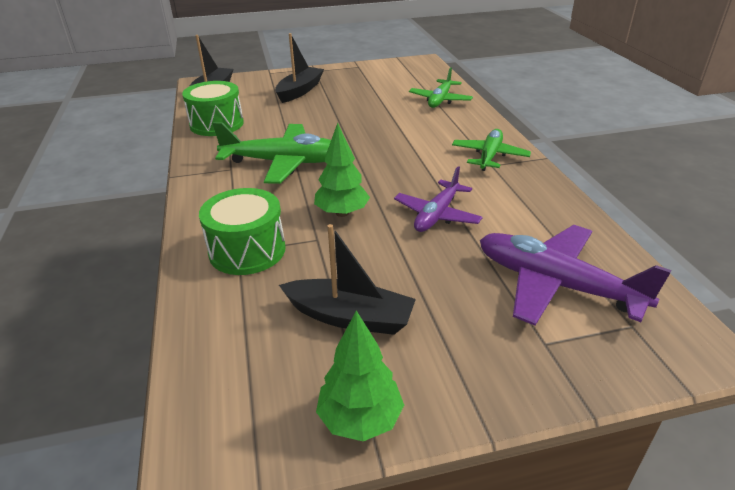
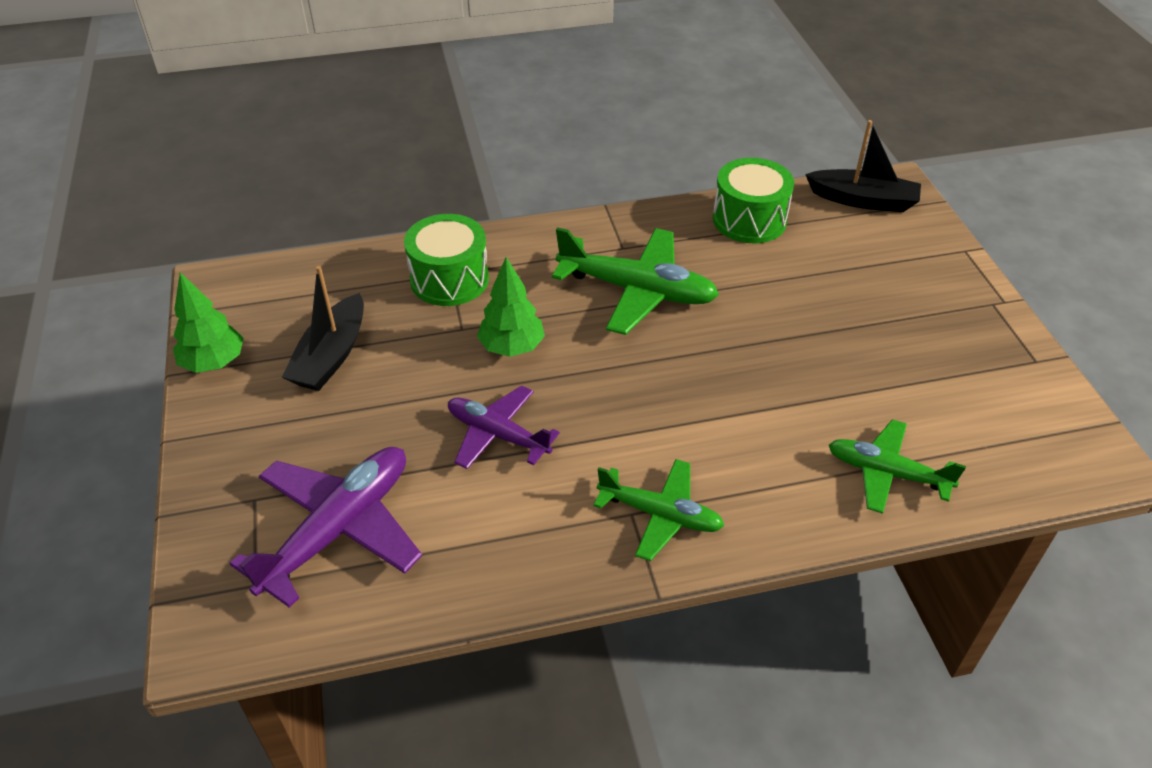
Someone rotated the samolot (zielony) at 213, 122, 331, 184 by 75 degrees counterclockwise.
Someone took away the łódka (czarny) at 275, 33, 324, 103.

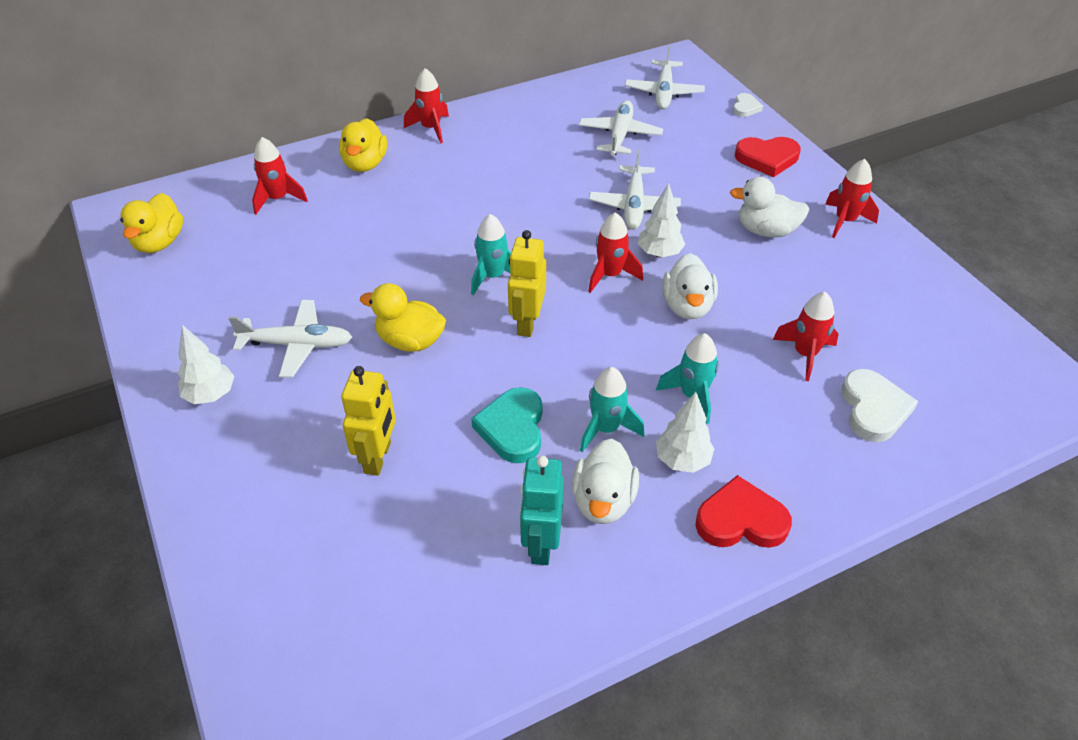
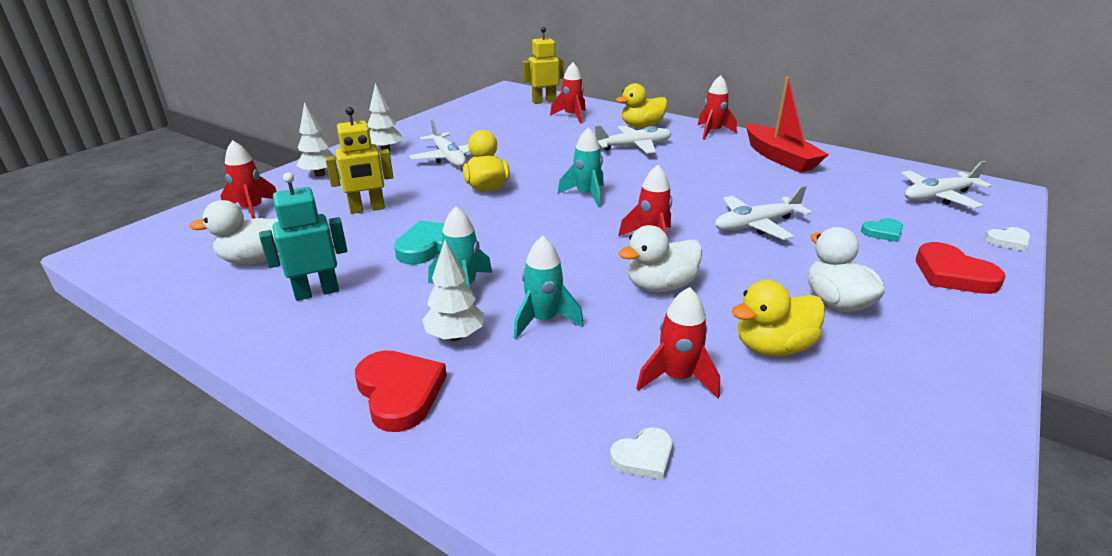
Someone carried the kaczka (biały) from 572, 439, 639, 524 to 189, 200, 279, 264.
Someone carried the rakieta (czerwony) from 825, 159, 879, 238 to 220, 140, 277, 219.
Someone carried the drzewko (biały) from 638, 183, 685, 257 to 296, 102, 337, 177.
Someone carried the robot (żółty) from 508, 230, 546, 337 to 523, 27, 564, 104.
Someone carried the samolot (biały) from 579, 100, 663, 156 to 595, 125, 671, 154.
Someone scaled the serce (biały) at 841, 369, 918, 442 by 0.58.
Someone carried the kaczka (żółty) from 120, 193, 183, 253 to 732, 280, 825, 356.
Someone put down the łódka (czerwony) at 746, 77, 829, 173.
Someone put down the serce (turkusowy) at 861, 218, 903, 242.

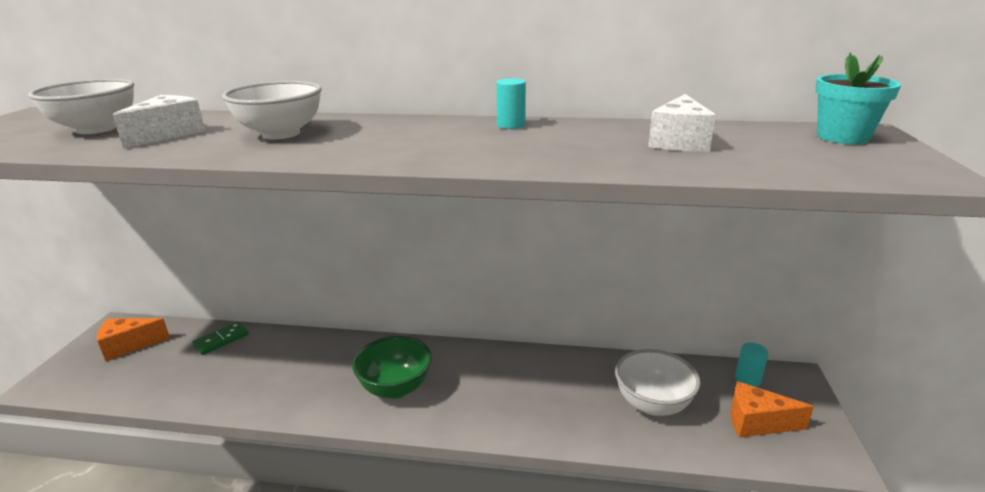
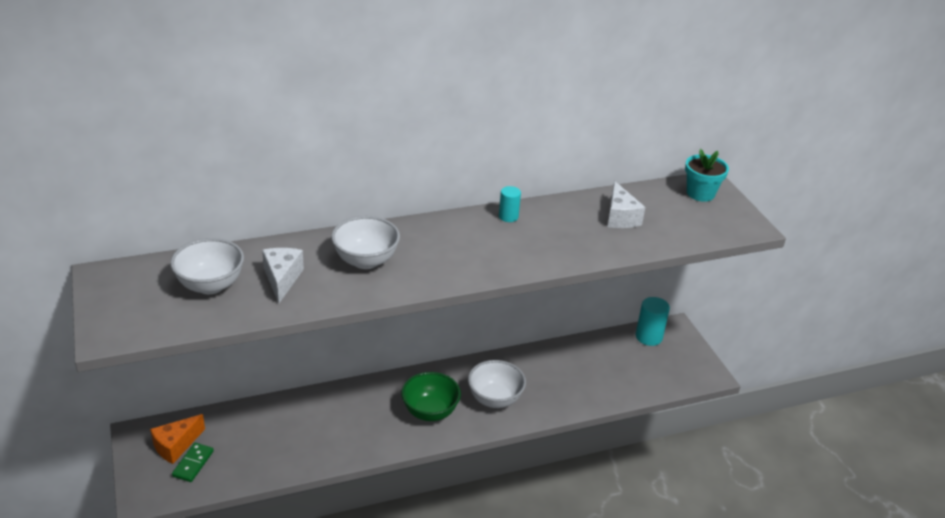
Someone carried the kostka domina (zielony) from 192, 322, 249, 355 to 172, 443, 214, 482.
Someone carried the miska (biały) from 615, 349, 701, 416 to 468, 360, 526, 408.
Someone scaled the walec (turkusowy) at 735, 343, 768, 387 by 1.61.
Someone took away the ser (pomarańczowy) at 731, 381, 814, 438.

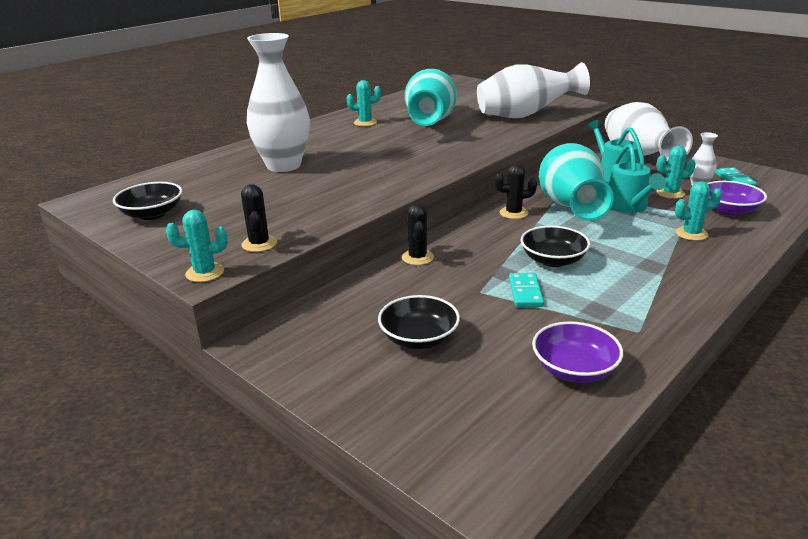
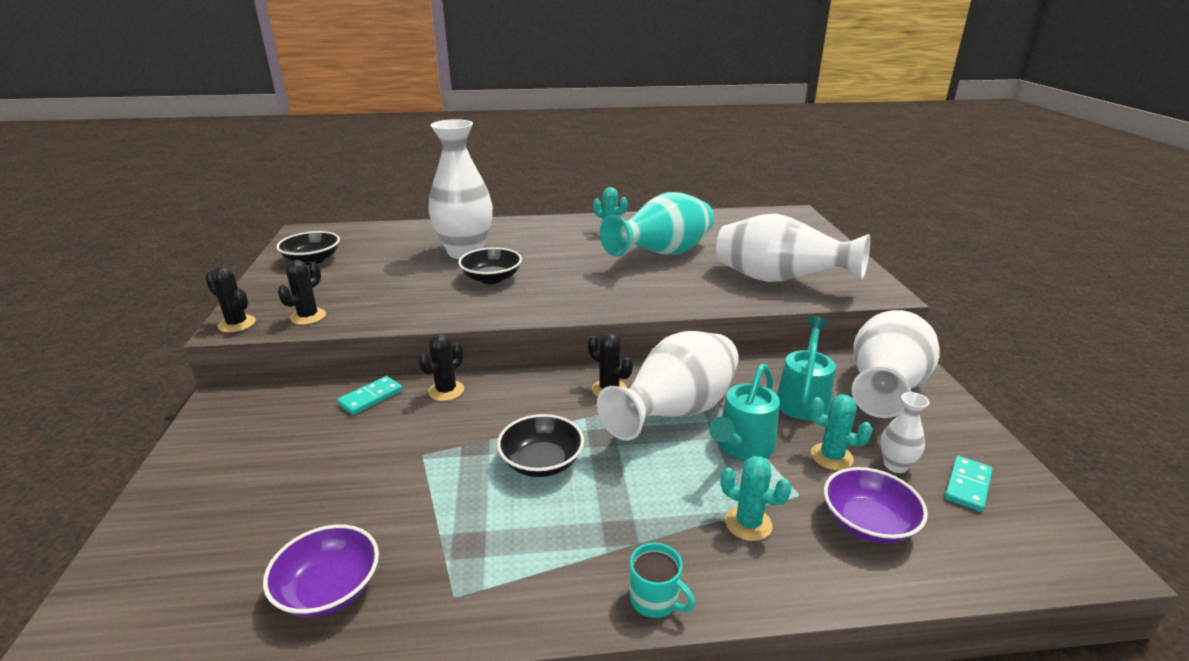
Someone repainted the kaktus (turkusowy) at 166, 210, 228, 282, which became the kaktus (czarny) at 205, 266, 256, 332.
Someone carried the kostka domina (turkusowy) from 509, 273, 544, 307 to 337, 376, 402, 415.
Someone carried the miska (czarny) from 378, 295, 460, 349 to 458, 247, 522, 284.
Someone repainted the wazon (turkusowy) at 539, 143, 614, 221, which became the wazon (biały) at 597, 331, 739, 440.
Someone put down the kubek (turkusowy) at 630, 543, 695, 618.

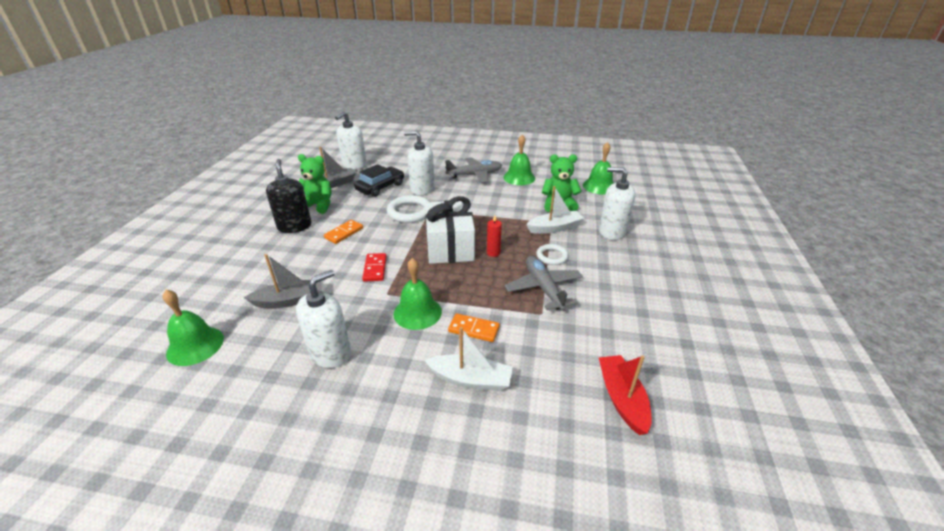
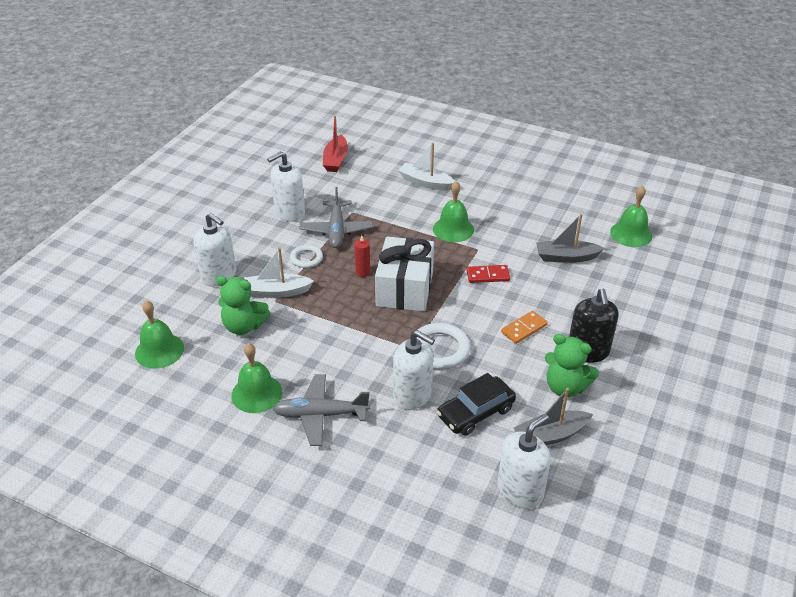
Someone carried the dozownik mydła (biały) from 296, 270, 351, 368 to 267, 151, 305, 222.
Someone rotated the kostka domina (czerwony) at 362, 253, 387, 282 by 75 degrees clockwise.
Someone took away the kostka domina (pomarańczowy) at 448, 313, 500, 342.

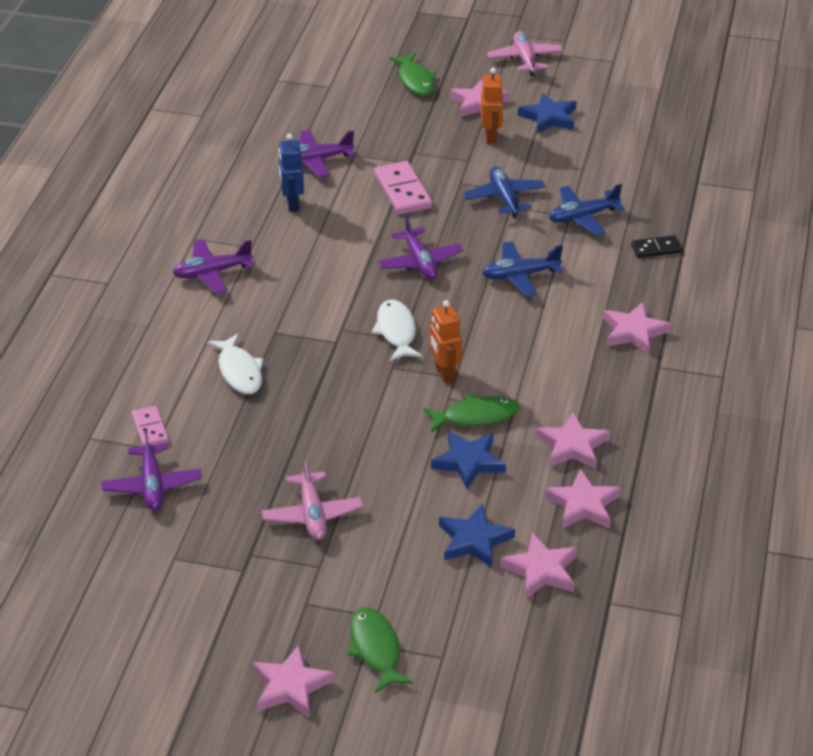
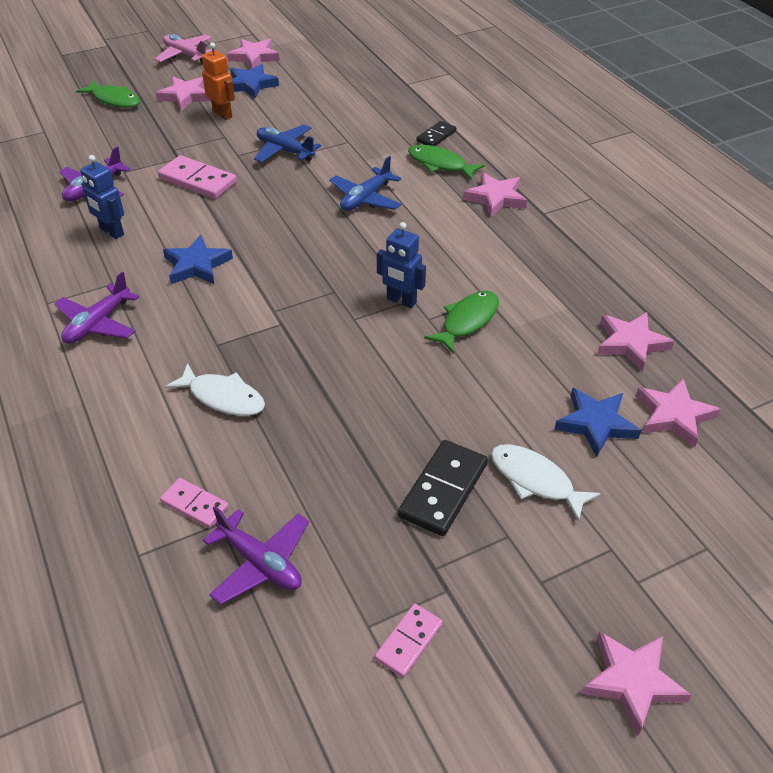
Someone carried the gwiazda (niebieski) from 431, 431, 506, 489 to 163, 235, 233, 284.
Someone carried the gwiazda (różowy) from 536, 412, 610, 469 to 227, 39, 280, 69.
Someone put down the kostka domina (różowy) at 375, 604, 443, 678.
Someone repainted the robot (pomarańczowy) at 430, 300, 462, 383, which became the robot (niebieski) at 377, 222, 426, 308.
Someone swapped the samolot (różowy) at 262, 456, 363, 540 for the kostka domina (czarny) at 398, 440, 488, 536.
Someone carried the ryba (zielony) from 347, 607, 413, 693 to 408, 145, 485, 180.
Someone carried the ryba (biały) from 372, 299, 423, 361 to 491, 444, 601, 522.
Someone took away the samolot (fioletowy) at 378, 214, 463, 279.
Someone took away the samolot (niebieski) at 549, 184, 625, 236.

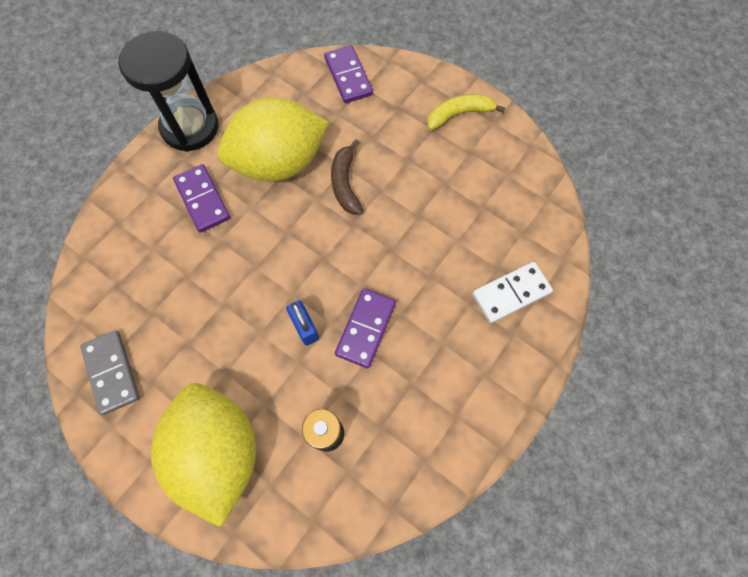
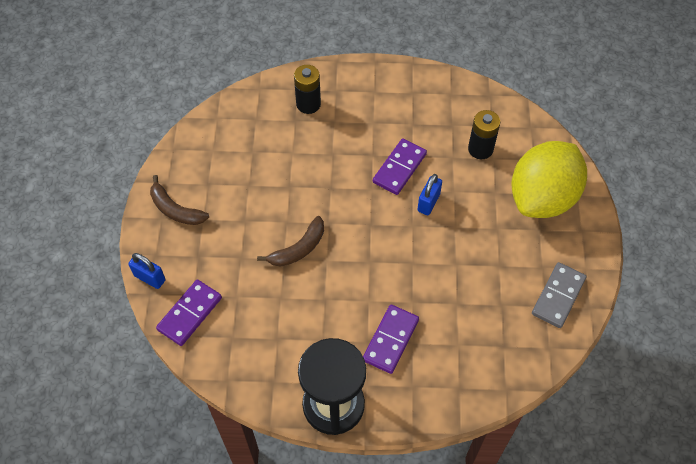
Someone put down the kłódka (niebieski) at 129, 253, 165, 289.
Someone repainted the banan (żółty) at 427, 94, 505, 130, which became the banan (brązowy) at 150, 175, 209, 225.
Someone swapped the kostka domina (biały) at 472, 262, 553, 323 for the bateria (czarny) at 294, 65, 321, 114.
Someone rotated the kostka domina (fioletowy) at 335, 288, 396, 368 by 45 degrees counterclockwise.
Someone took away the cytryna (żółty) at 218, 97, 329, 181.

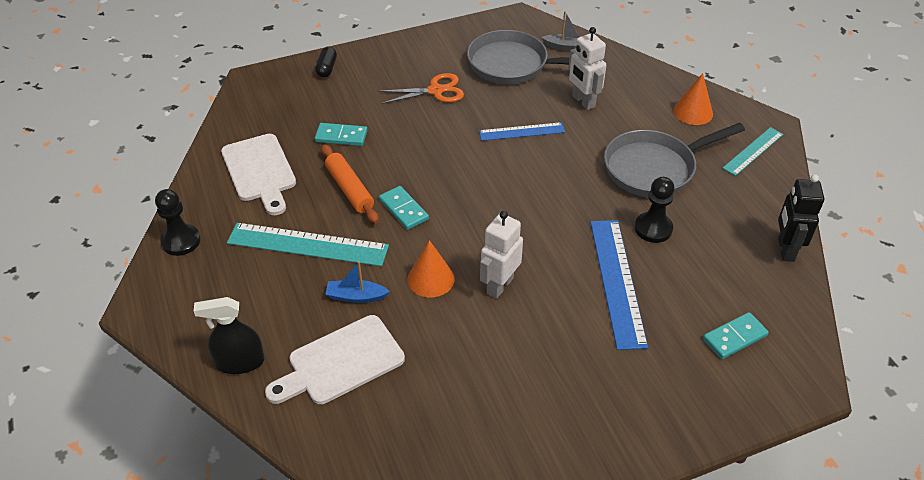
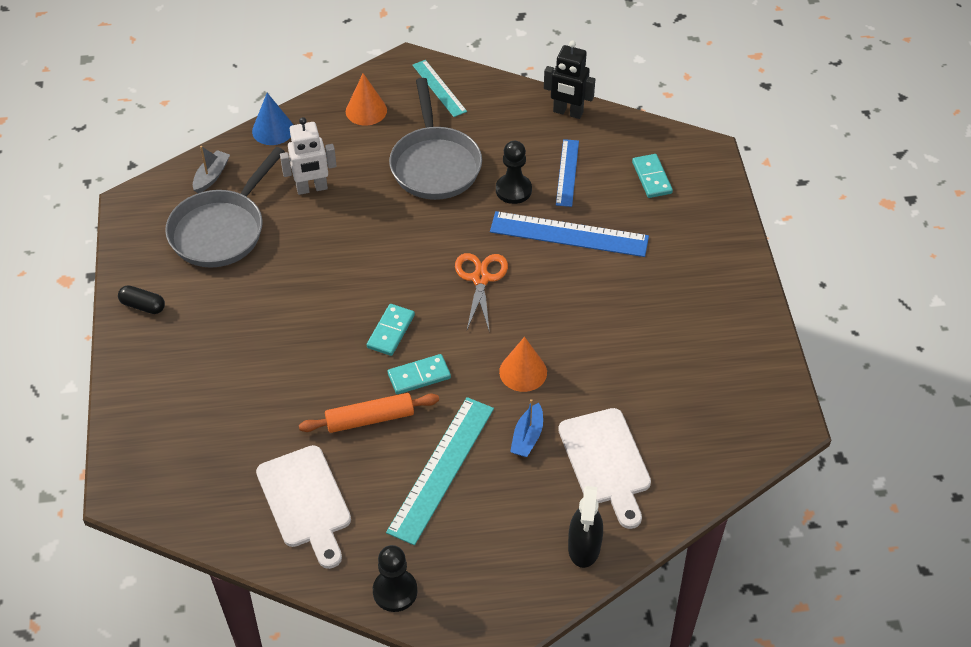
Someone carried the kapsułka (czarny) from 315, 46, 337, 78 to 118, 285, 165, 314.
Someone put down the stożek (niebieski) at 252, 93, 293, 145.
Someone rotated the deska do krojenia (biały) at 221, 134, 296, 215 by 75 degrees clockwise.
Someone carried the kostka domina (turkusowy) from 315, 123, 368, 146 to 367, 304, 415, 356.
Someone carried the nożyczki (pomarańczowy) from 378, 73, 464, 104 to 455, 253, 508, 330.
Someone carried the linijka (niebieski) from 479, 122, 565, 141 to 556, 139, 579, 207.
Someone took away the robot (biały) at 480, 211, 523, 299.

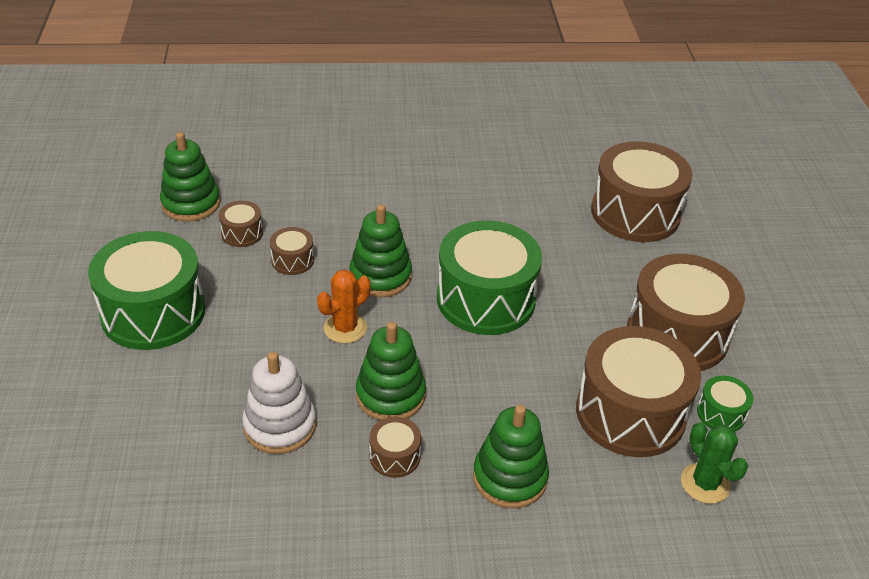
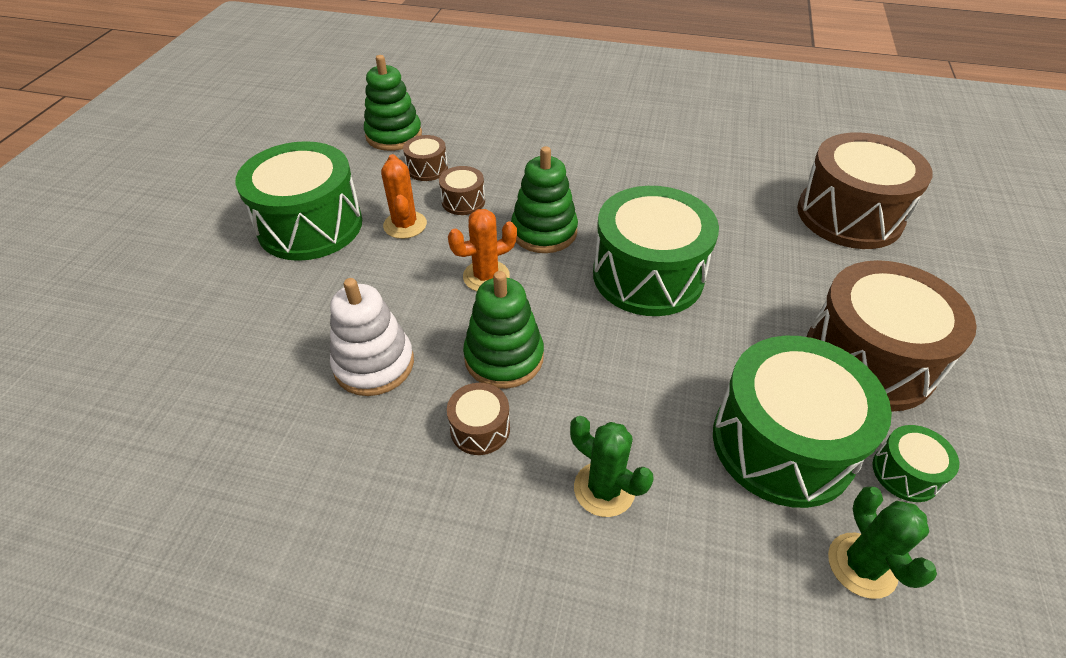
Someone put down the kaktus (pomarańczowy) at 381, 154, 427, 239.
Someone swapped the zabawka nakładanka (zielony) at 473, 405, 549, 508 for the kaktus (zielony) at 570, 416, 654, 517.
Someone repainted the bęben (brązowy) at 576, 326, 701, 457, which became the bęben (zielony) at 713, 336, 892, 508.

